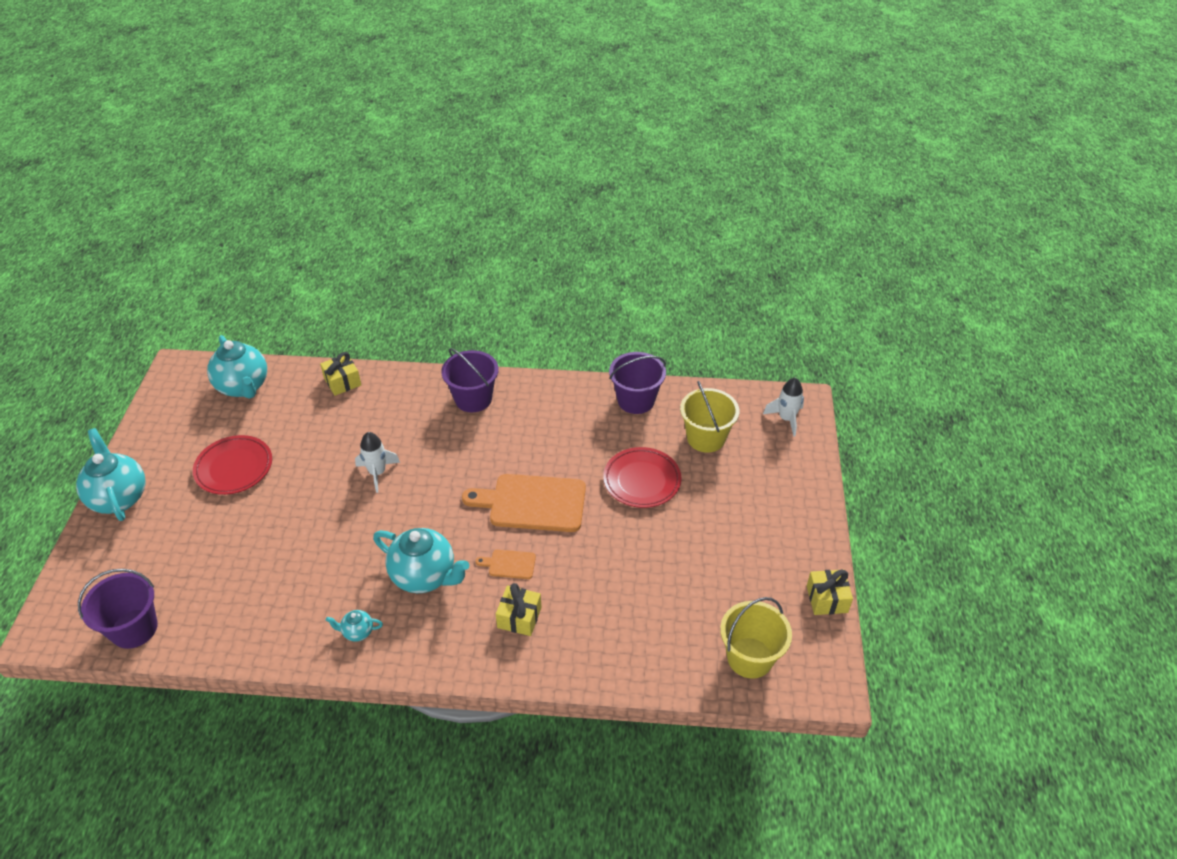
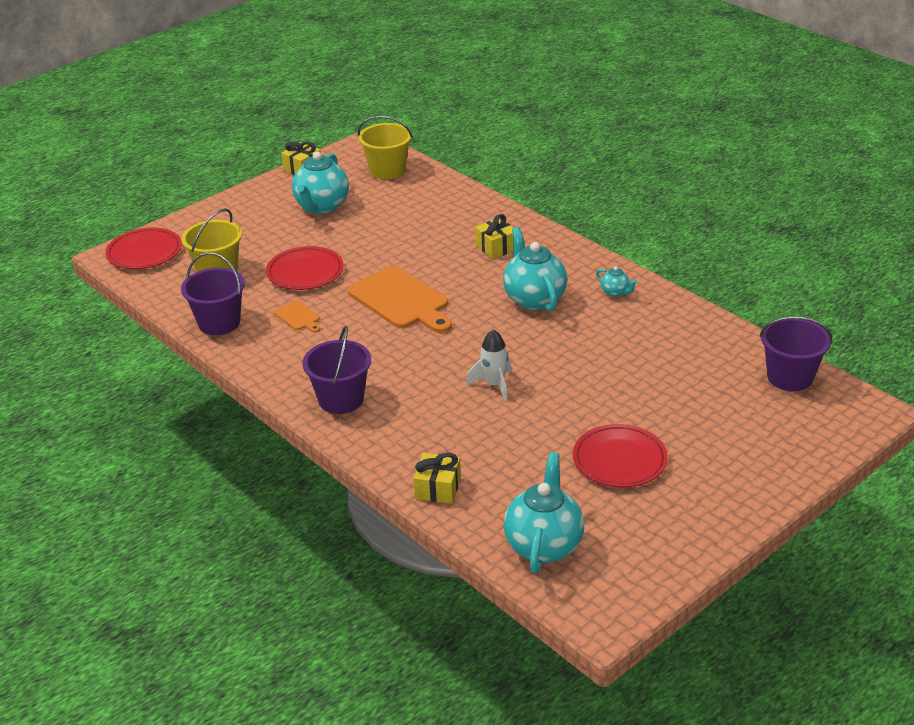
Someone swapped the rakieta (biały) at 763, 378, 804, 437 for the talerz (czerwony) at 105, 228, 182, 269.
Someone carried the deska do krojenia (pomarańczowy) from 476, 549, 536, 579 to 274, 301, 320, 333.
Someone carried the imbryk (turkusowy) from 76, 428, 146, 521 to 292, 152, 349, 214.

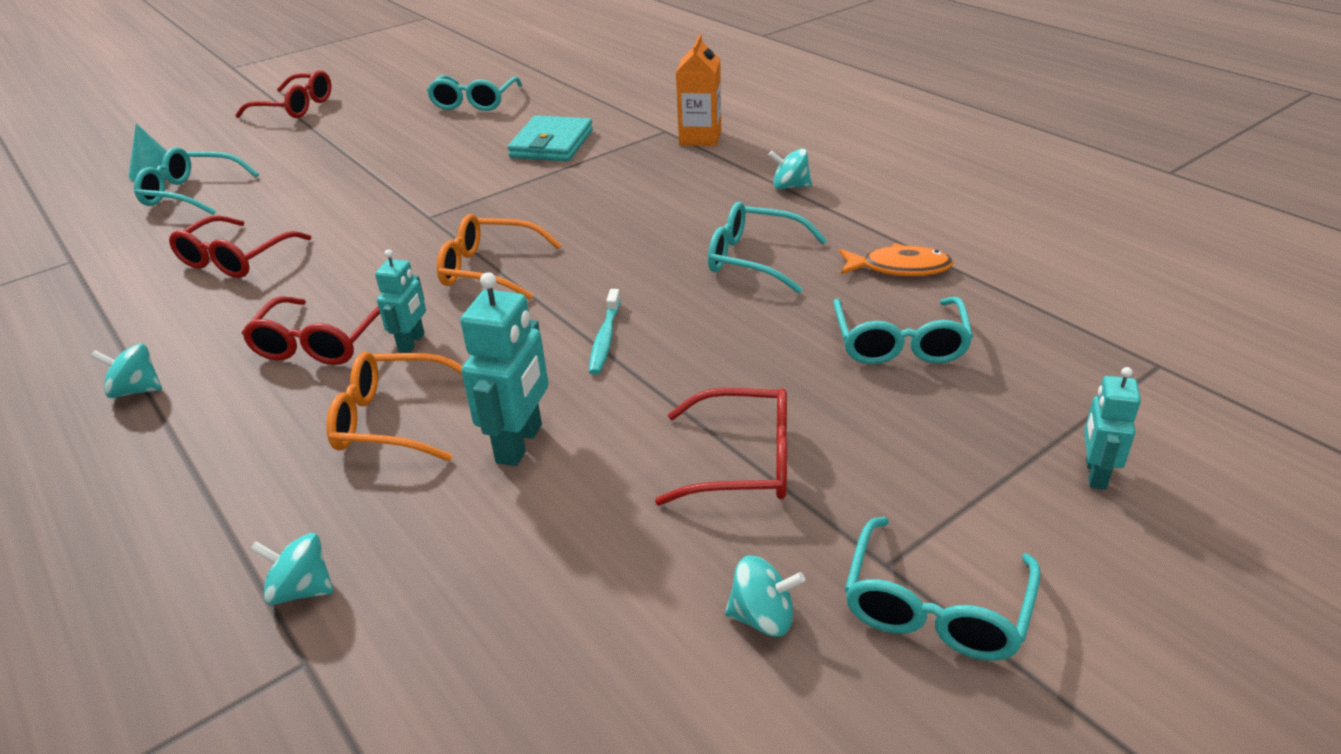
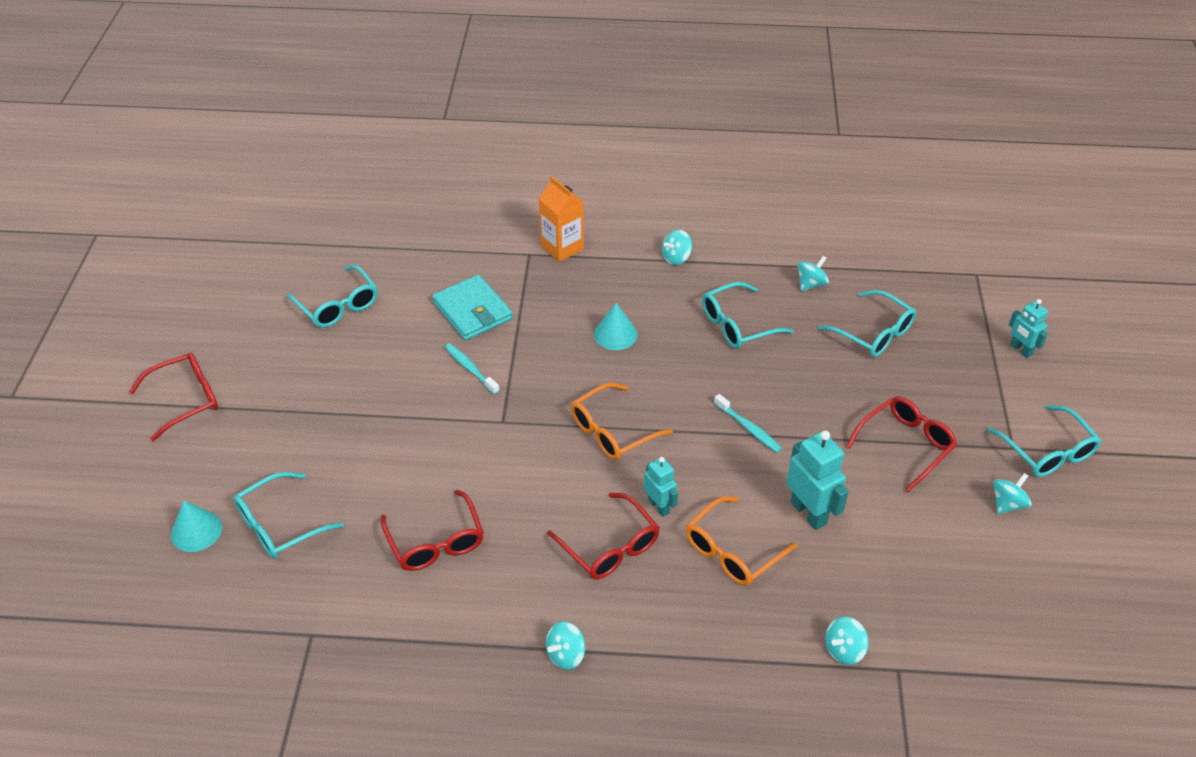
Someone put down the szczoteczka do zębów (turkusowy) at 445, 343, 500, 395.
Someone put down the stożek (turkusowy) at 594, 303, 638, 350.
Someone swapped the ryba (pomarańczowy) at 839, 243, 954, 276 for the bączek (turkusowy) at 798, 256, 829, 291.

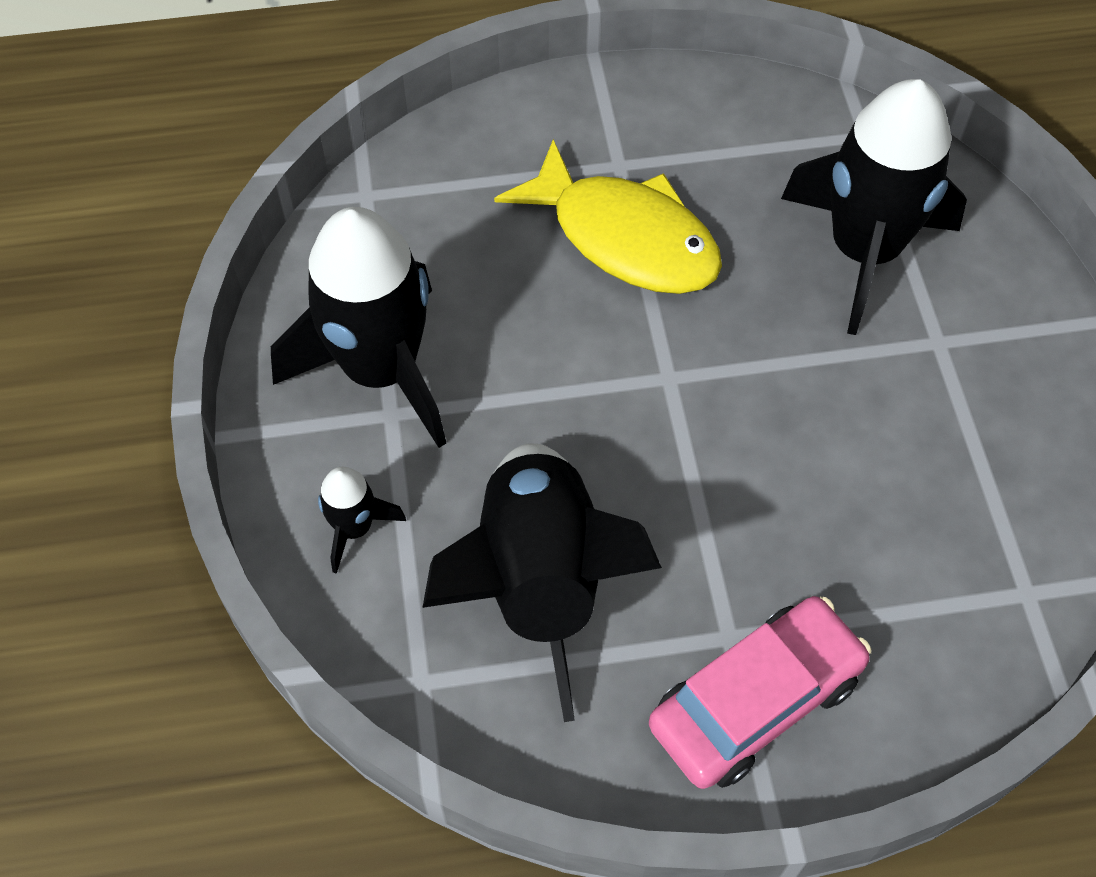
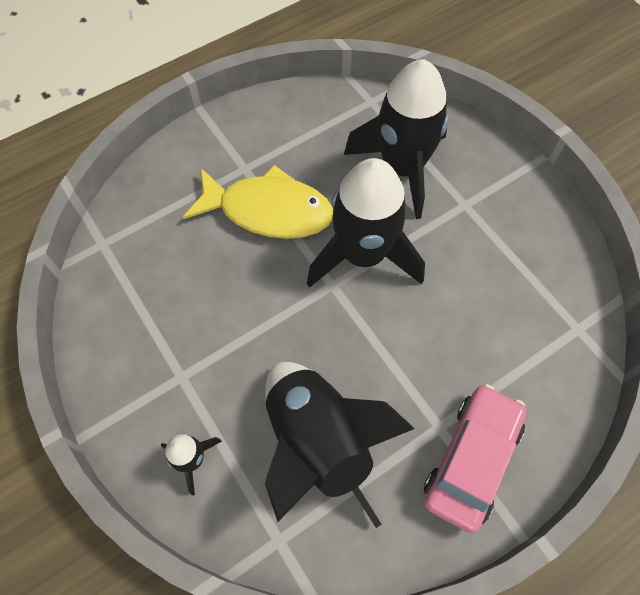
Someone carried the rakieta (czarny) from 271, 207, 446, 448 to 307, 158, 425, 288.

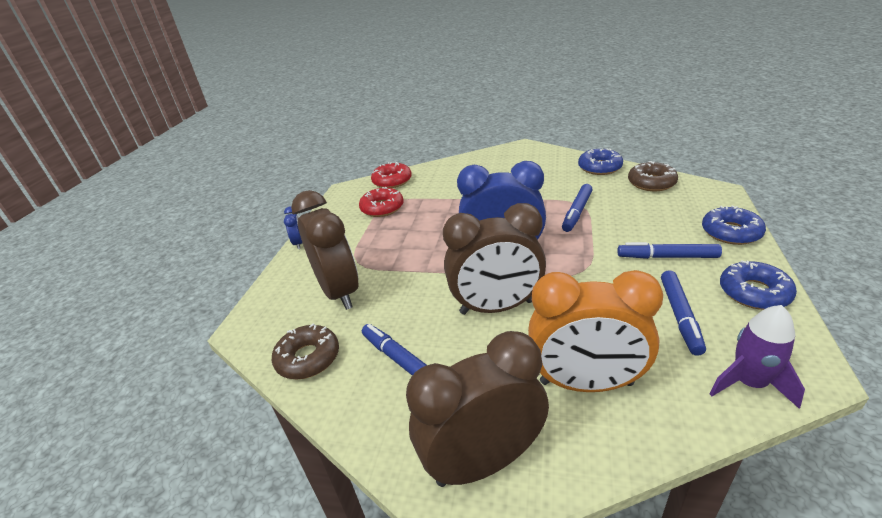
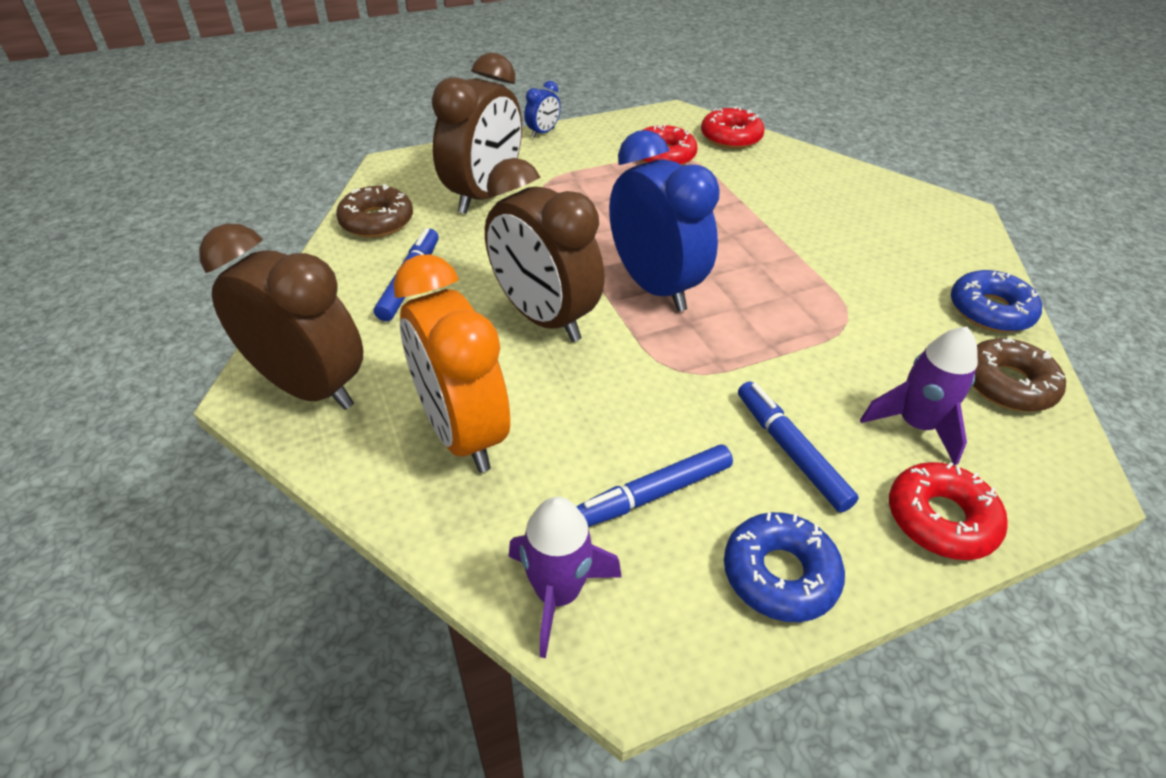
Someone put down the rakieta (fioletowy) at 860, 327, 978, 466.
Someone repainted the donut (niebieski) at 702, 205, 766, 245, which became the donut (czerwony) at 889, 462, 1008, 560.
Someone took away the flamaster (niebieski) at 562, 184, 593, 232.

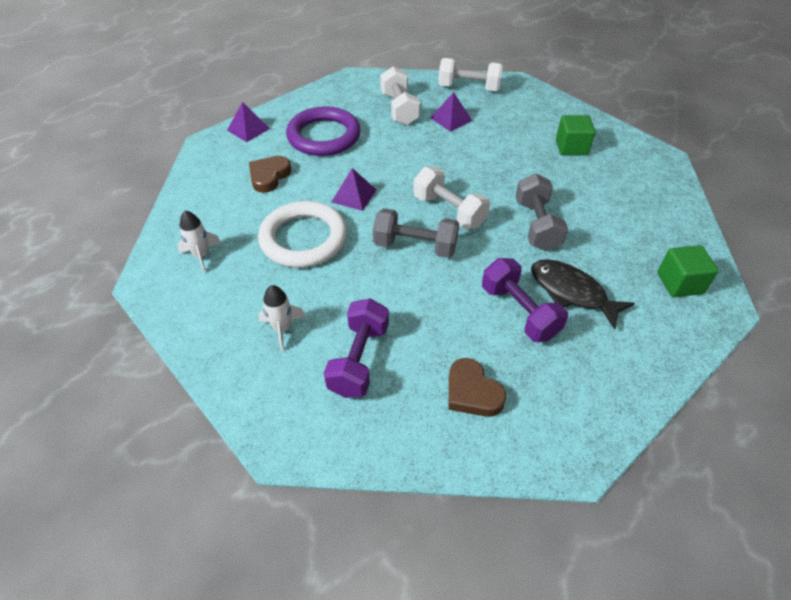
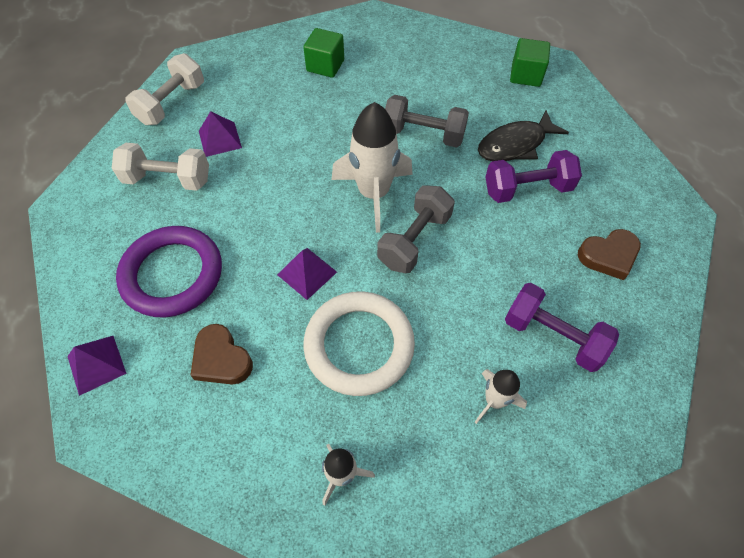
Someone swapped the hantel (biały) at 413, 167, 490, 229 for the rakieta (biały) at 332, 102, 413, 233.

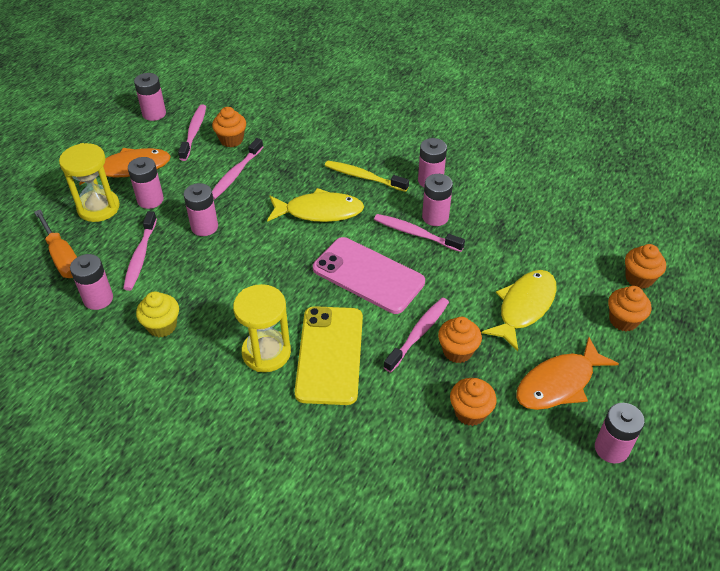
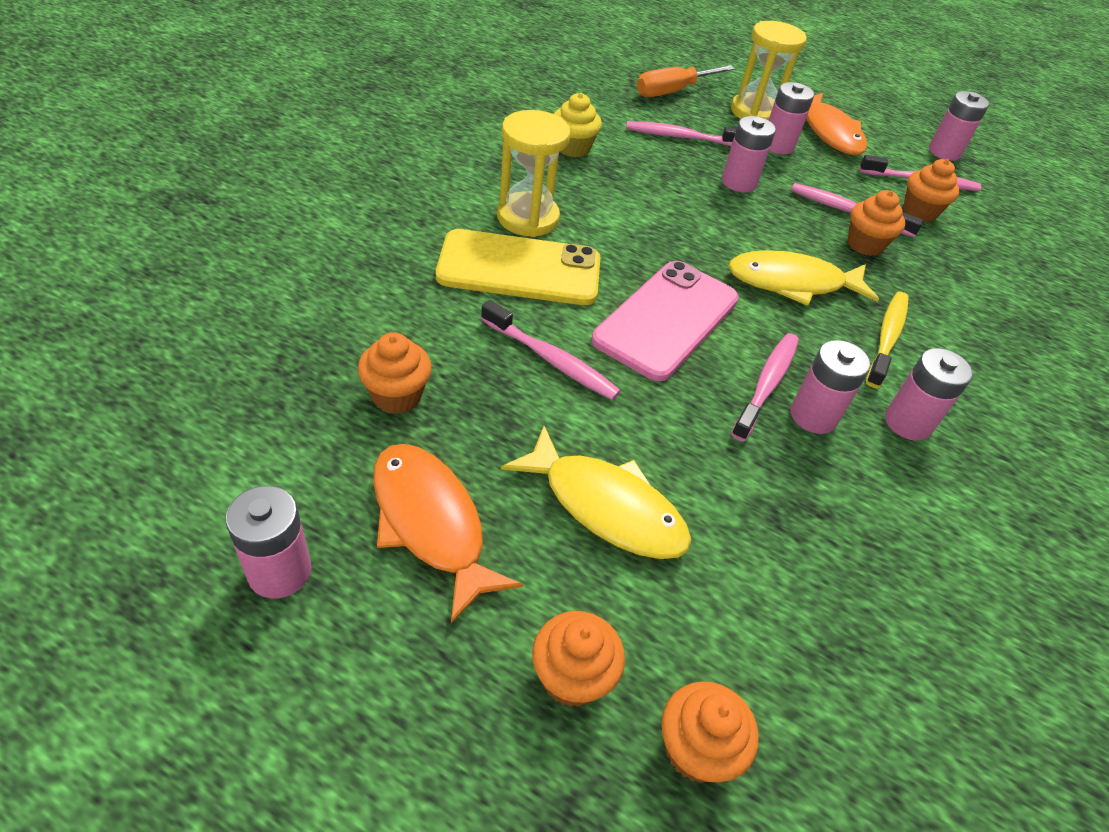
Someone rotated the ryba (żółty) at 267, 188, 364, 222 by 90 degrees clockwise.
Someone carried the muffinka (pomarańczowy) from 438, 317, 482, 363 to 847, 190, 906, 256.
Someone took away the bateria (różowy) at 70, 254, 113, 310.

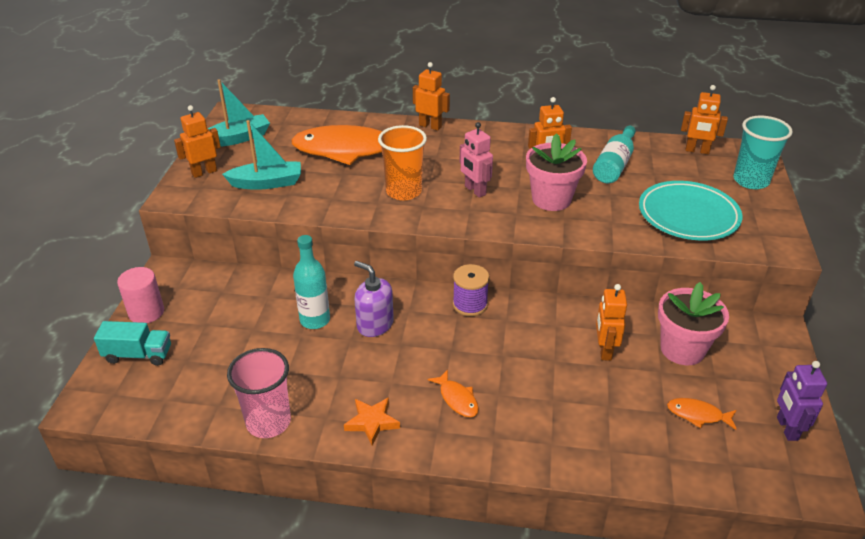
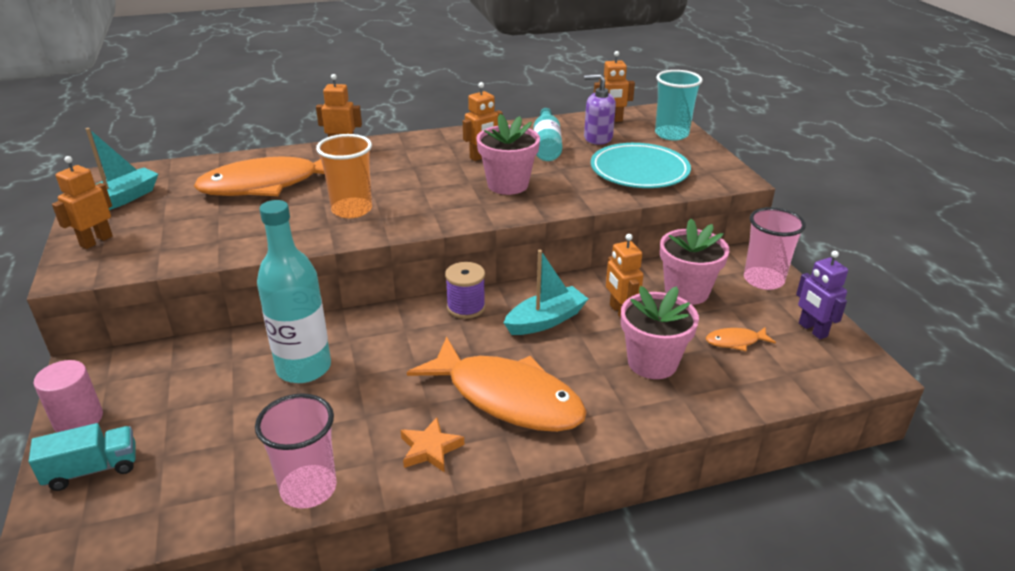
Someone scaled the butelka (turkusowy) at 293, 235, 330, 329 by 1.50.
Someone scaled the ryba (pomarańczowy) at 428, 370, 479, 417 by 2.48.
Someone carried the łódka (turkusowy) from 222, 120, 301, 190 to 504, 250, 588, 335.
Someone carried the dozownik mydła (fioletowy) from 354, 261, 394, 337 to 584, 74, 616, 145.
Someone put down the doniczka (różowy) at 621, 286, 699, 379.
Someone put down the szklanka (różowy) at 744, 207, 806, 290.
Someone took away the robot (różowy) at 459, 122, 493, 198.

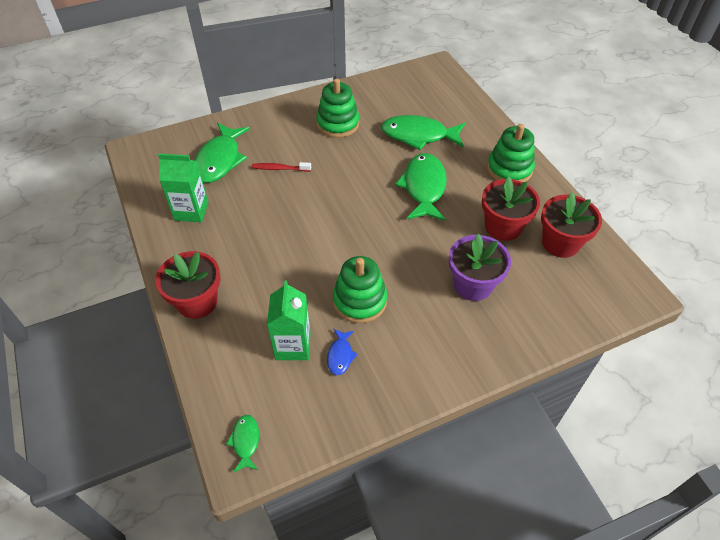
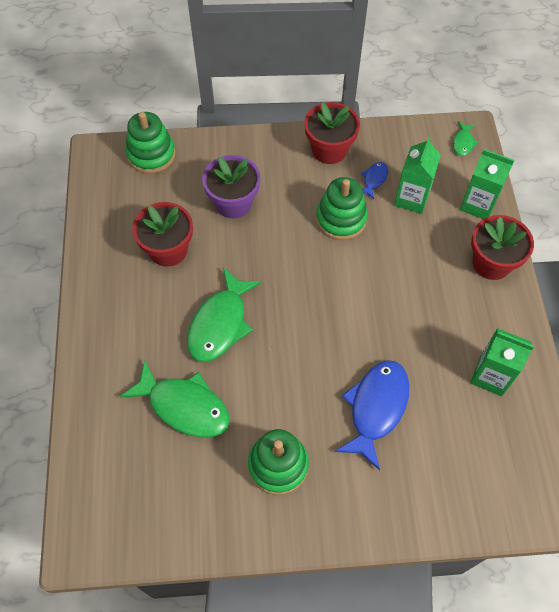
Someone carried the zabawka nakładanka (zielony) from 487, 124, 535, 182 to 126, 112, 176, 174.
Someone carried the doniczka (czerwony) from 541, 192, 602, 258 to 304, 102, 360, 164.
Someone swapped the szczoteczka do zębów (czerwony) at 252, 162, 311, 172 for the ryba (niebieski) at 335, 360, 409, 470.
Someone put down the karton mleka (zielony) at 460, 149, 514, 219.
Someone took away the ryba (zielony) at 194, 123, 250, 183.

